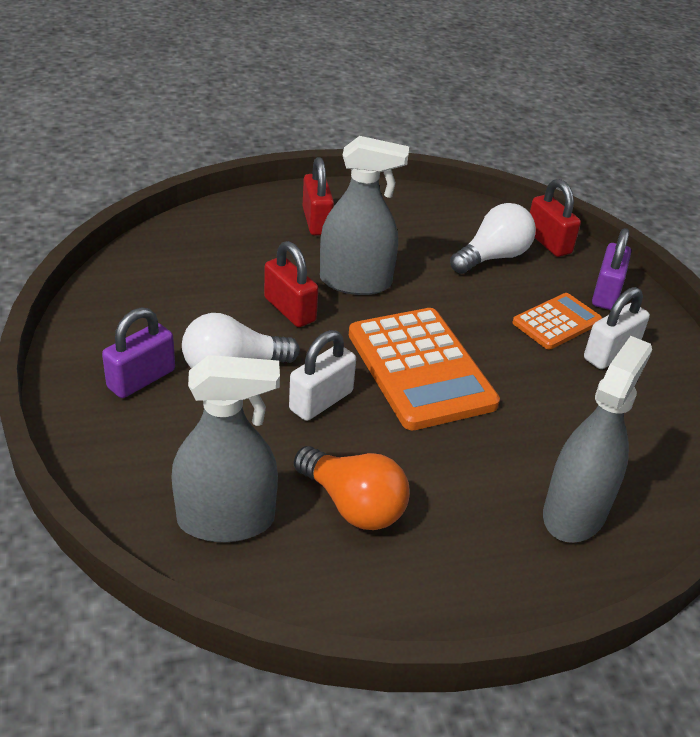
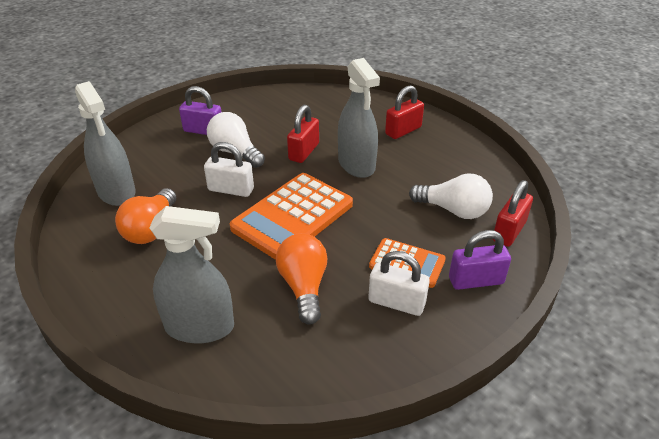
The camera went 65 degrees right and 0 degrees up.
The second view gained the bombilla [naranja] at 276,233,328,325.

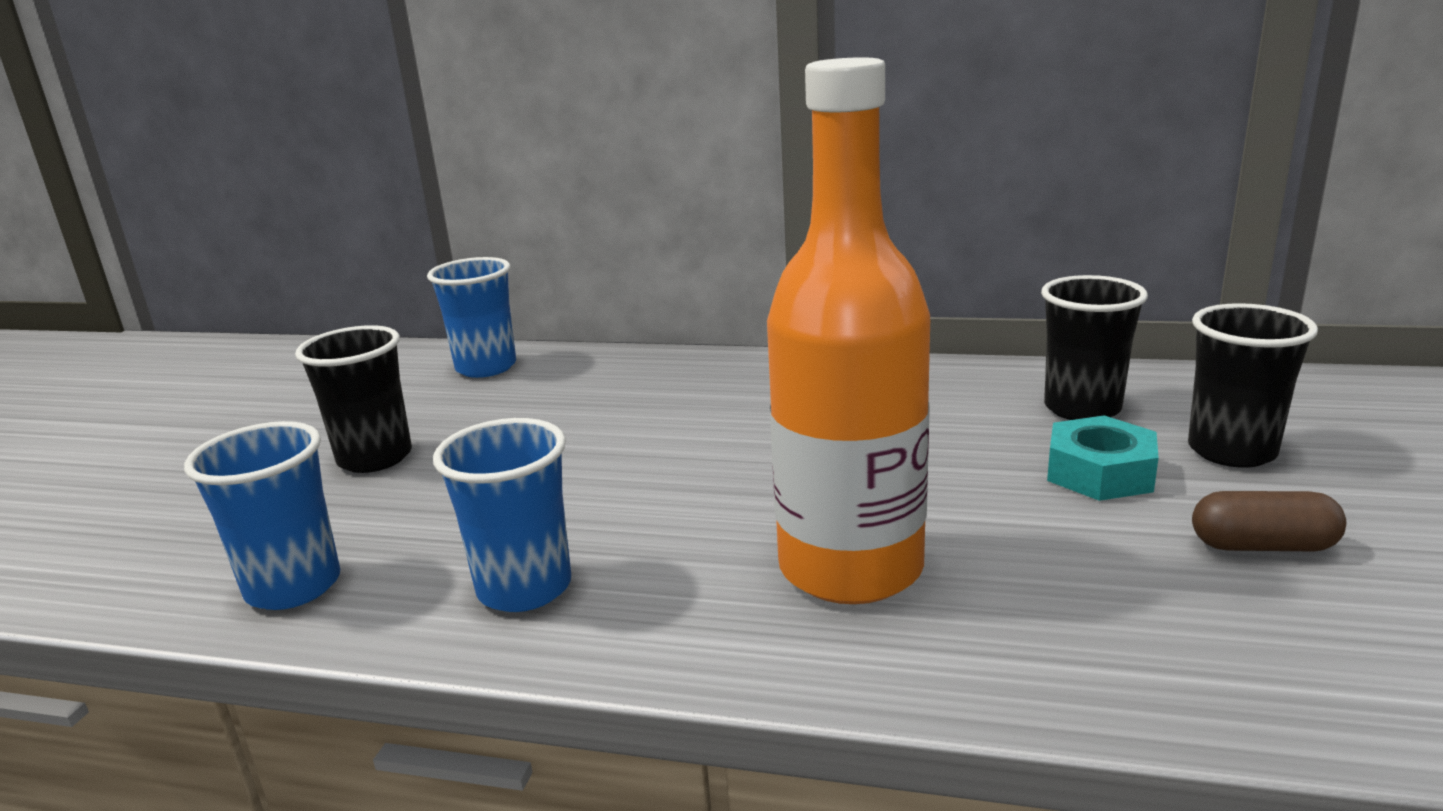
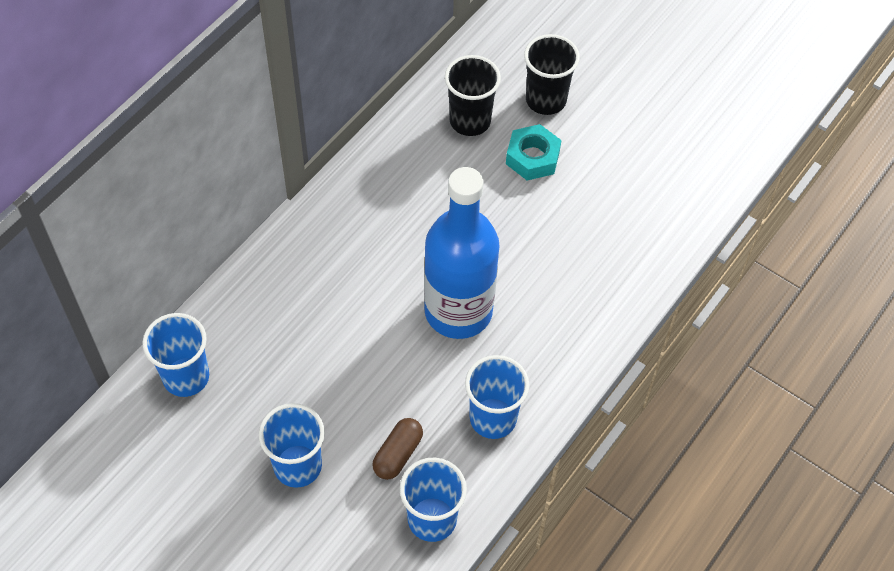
The camera went 70 degrees left and 35 degrees up.
What was the vaso [negro] at 295,325,412,473 turned into the vaso [azul] at 259,403,325,488.
The cápsula [marrón] ended up elsewhere, having gone from 1192,491,1346,552 to 372,418,423,480.
The second view gained the botella [azul] at 424,167,500,339.
The second view lost the botella [naranja] at 767,57,930,604.

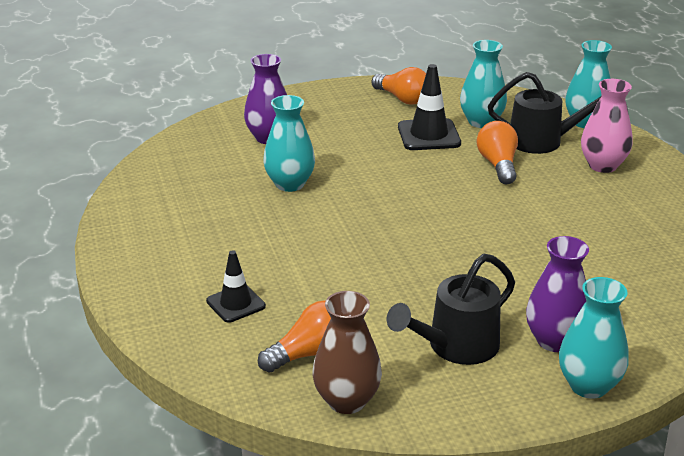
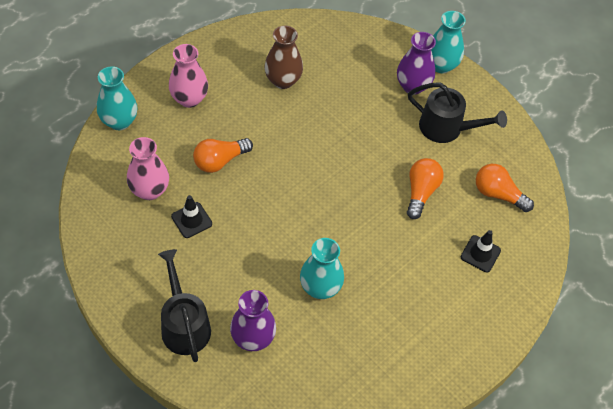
The camera went 120 degrees left and 25 degrees up.
What was the florero [turquesa] at 460,40,507,128 turned into the florero [rosa] at 127,137,169,200.
The regadera [negro] ended up elsewhere, having gone from 488,72,602,154 to 158,249,211,362.
The size of the cono de tráfico [negro] at 398,64,461,150 changed by a factor of 0.65.
The florero [marrón] ended up elsewhere, having gone from 312,291,382,414 to 265,26,303,89.
The bombilla [naranja] ended up elsewhere, having gone from 372,67,426,105 to 407,158,444,219.

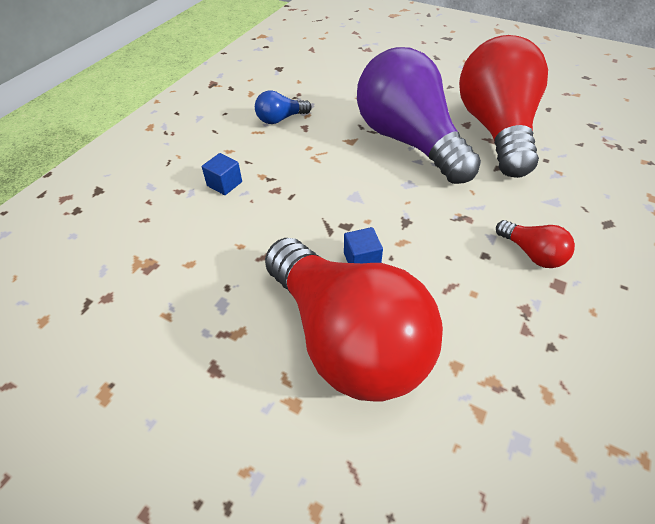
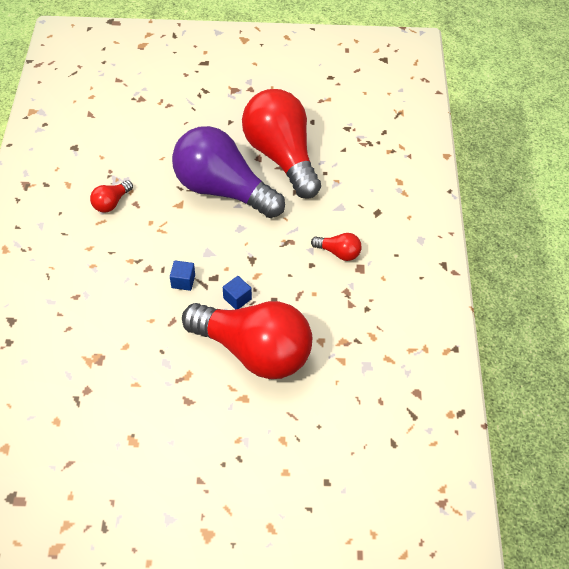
The camera went 30 degrees left and 5 degrees up.
What was the bombilla [azul] at 255,90,312,124 turned into the bombilla [rojo] at 90,180,133,213.
The cubo [azul] ended up elsewhere, having gone from 202,153,242,195 to 170,260,195,291.

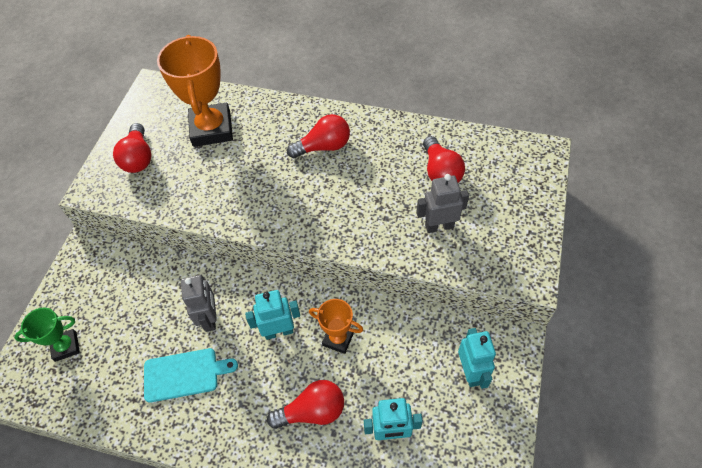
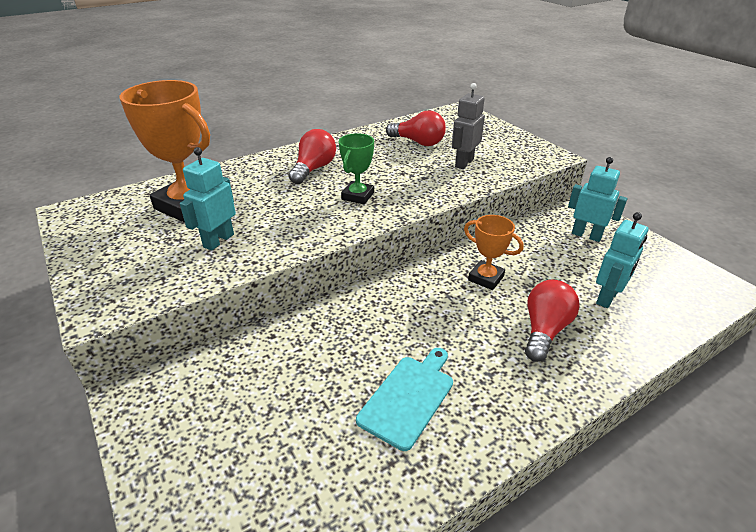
The camera went 50 degrees left and 20 degrees down.
The robot [turquesa] ended up elsewhere, having gone from 245,290,300,340 to 180,147,236,251.
The trofeo [verde] ended up elsewhere, having gone from 14,308,80,362 to 339,133,374,204.
The trofeo [naranja] at 309,299,363,354 ended up facing another way, 60 degrees clockwise from before.
The second view lost the bombilla [rojo] at 113,123,151,173.
The second view lost the robot [gris] at 181,275,217,332.

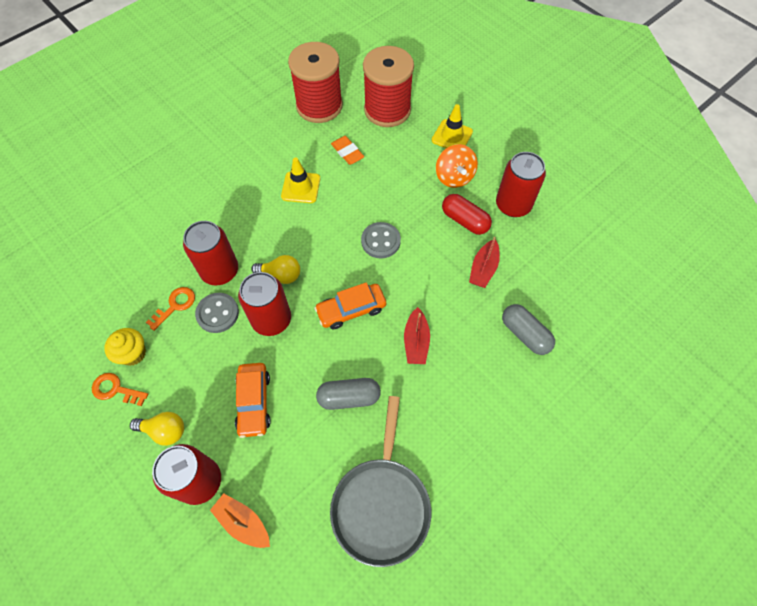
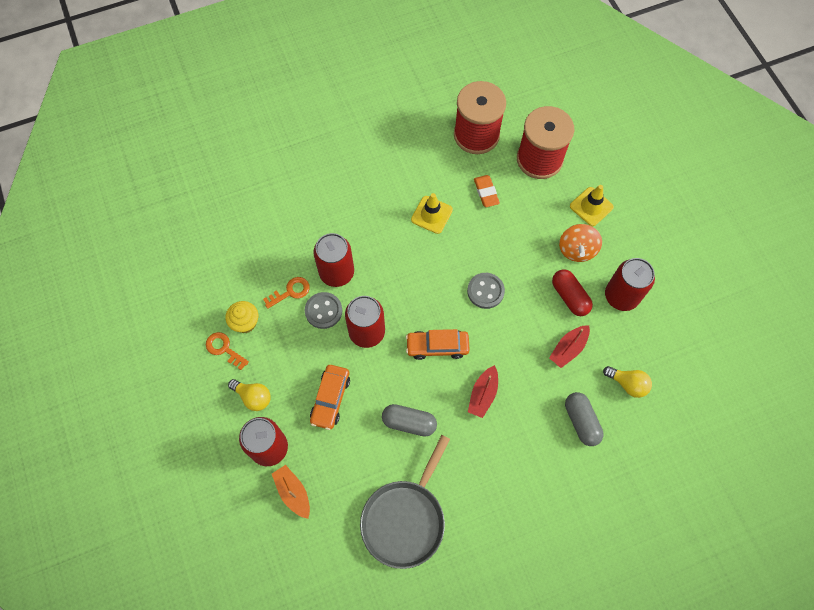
The camera went 20 degrees right and 5 degrees up.
The bombilla [amarillo] ended up elsewhere, having gone from 251,255,300,284 to 603,366,652,398.

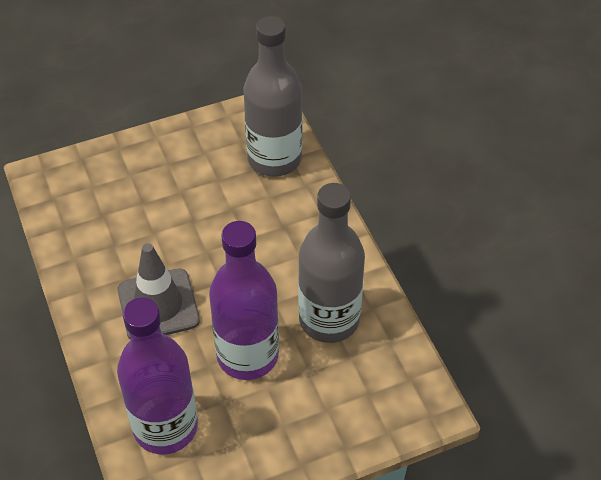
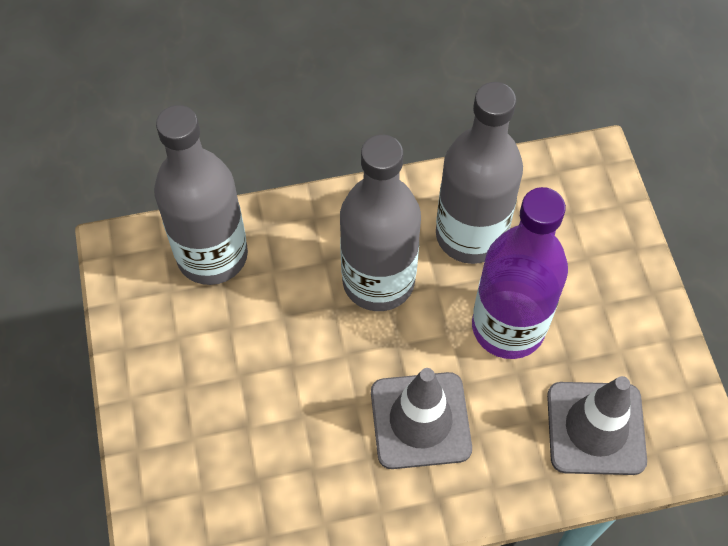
The camera went 80 degrees left and 10 degrees up.
The second view gained the botella [gris] at 340,134,421,311.
Where the botella [morado] stood at 117,297,198,454, the cono de tráfico [gris] came to stand at 547,376,647,475.

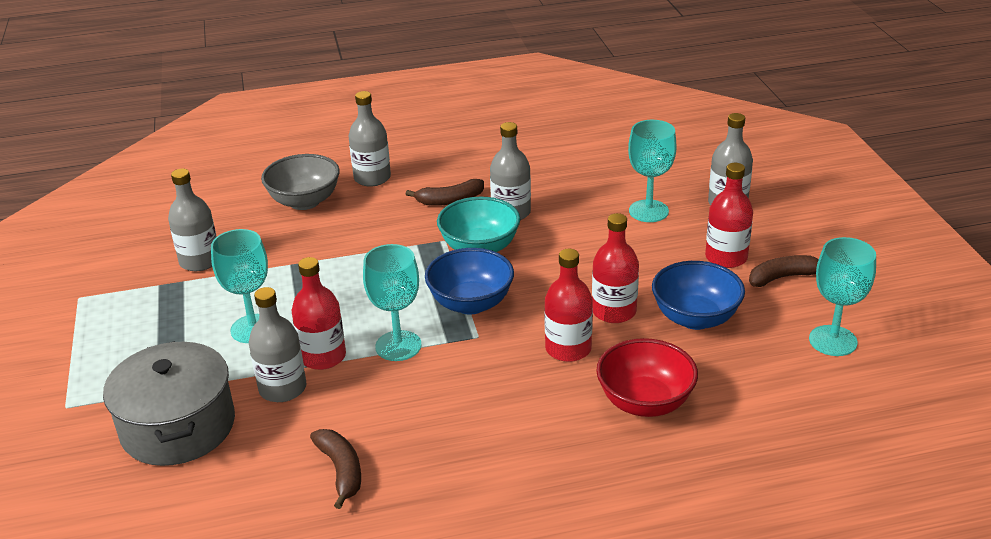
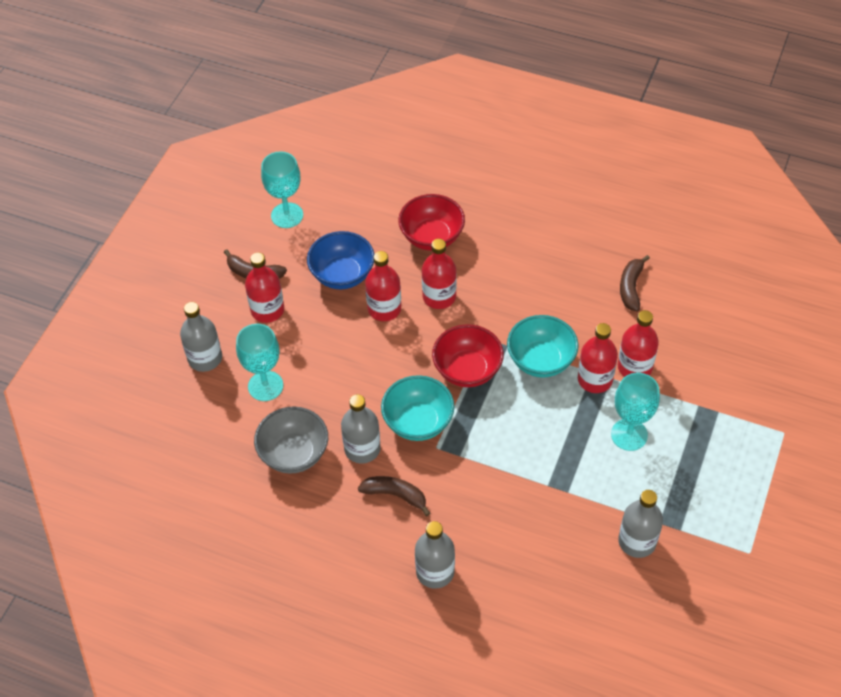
The camera went 145 degrees left and 20 degrees up.
The cuenco [gris] ended up elsewhere, having gone from 261,154,340,210 to 254,406,328,474.
What was the cuenco [azul] at 425,248,514,315 turned into the cuenco [rojo] at 432,324,504,387.
Where the copa [turquesa] stood at 363,244,421,361, the cuenco [turquesa] came to stand at 507,315,578,378.
What was the botella [gris] at 249,287,307,402 turned into the botella [rojo] at 618,310,659,377.
The second view lost the olla [gris] at 103,341,235,466.

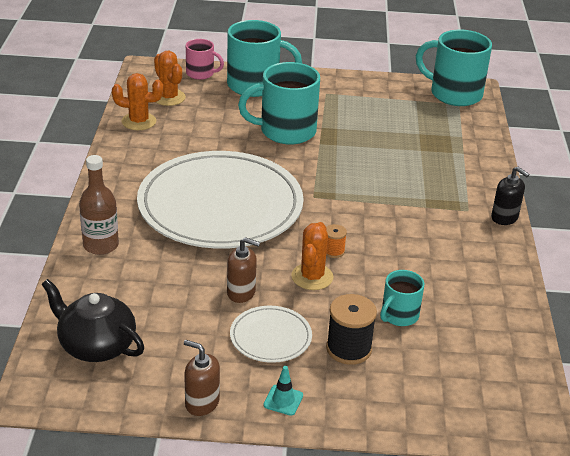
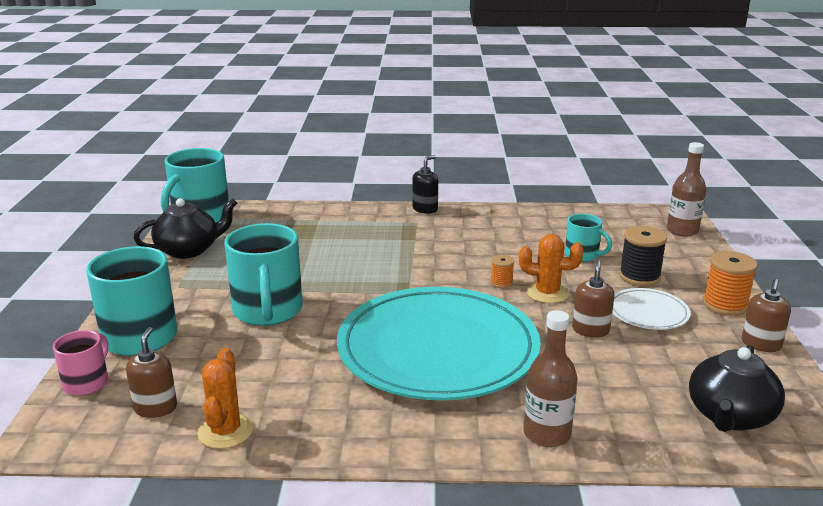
The camera went 90 degrees left and 10 degrees down.
Where the cactus [naranja] stood at 154,51,186,106, the dispensador de jabón [marrón] came to stand at 126,327,177,418.
The second view gained the tetera [negro] at 134,198,237,259.
What was the plato [blanco] at 137,151,304,249 turned into the plato [turquesa] at 337,287,541,401.
The second view gained the botella [marrón] at 667,142,706,237.
Where the cono de tráfico [turquesa] stood at 263,366,303,416, the carrete [naranja] came to stand at 703,251,758,316.

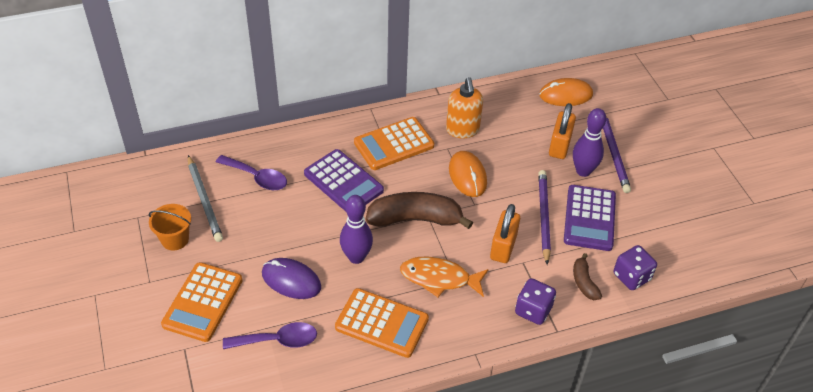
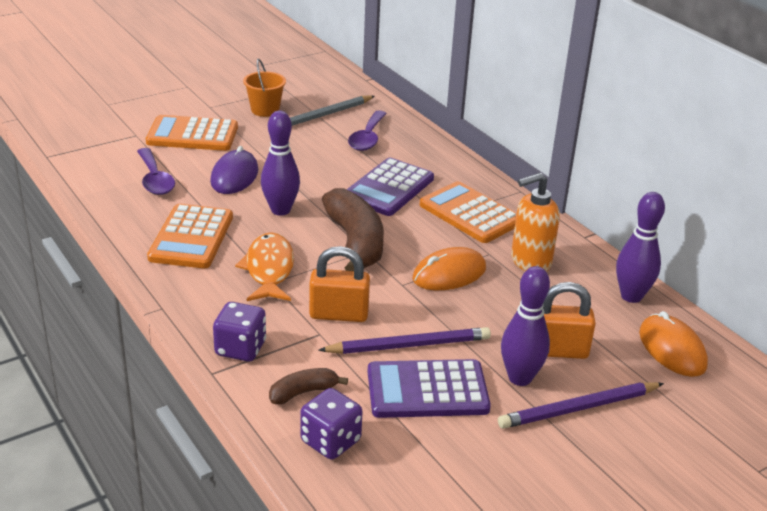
The camera went 75 degrees right and 15 degrees down.
The second view gained the bolo [morado] at 616,192,665,303.

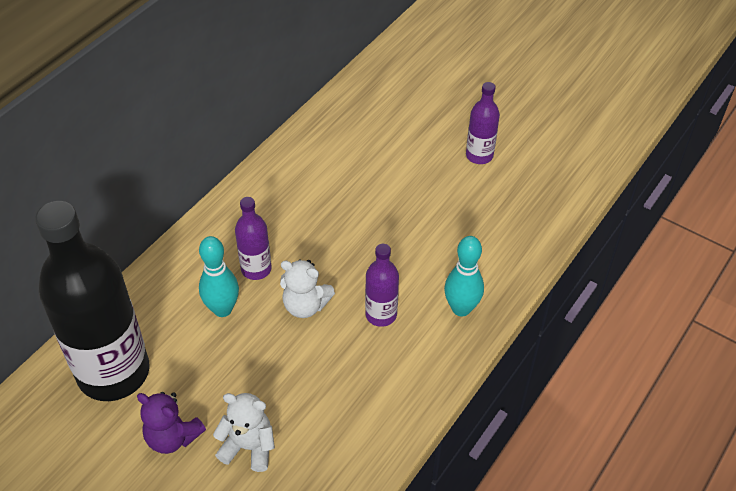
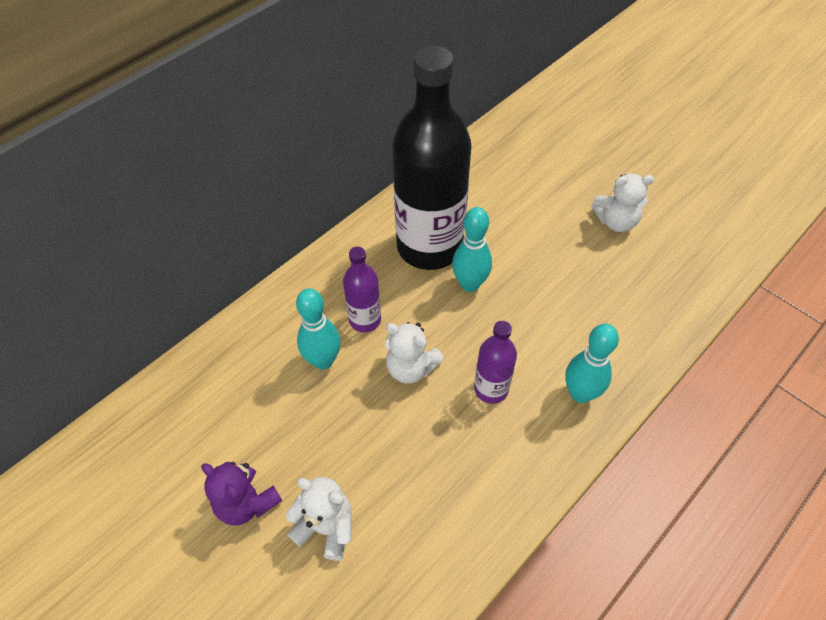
The camera went 10 degrees right and 5 degrees up.
The botella [negro] ended up elsewhere, having gone from 35,201,150,401 to 393,46,471,270.
The second view gained the bolo [turquesa] at 452,207,492,292.
Where the botella [morado] stood at 466,82,500,164, the osito [blanco] came to stand at 591,174,654,232.

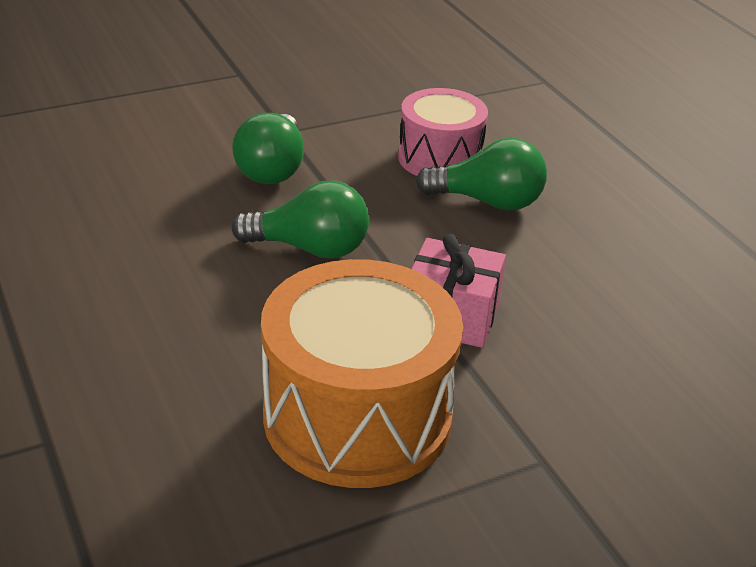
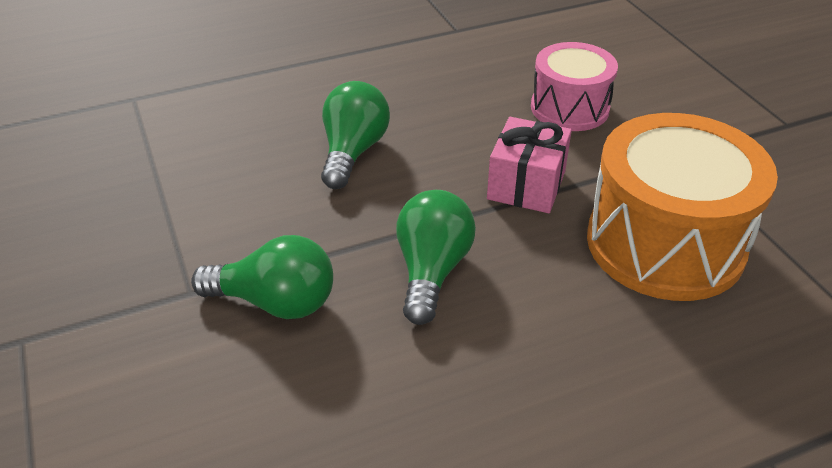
The camera went 85 degrees left and 5 degrees up.
The tambor [rosa] ended up elsewhere, having gone from 398,88,488,176 to 531,42,618,131.

